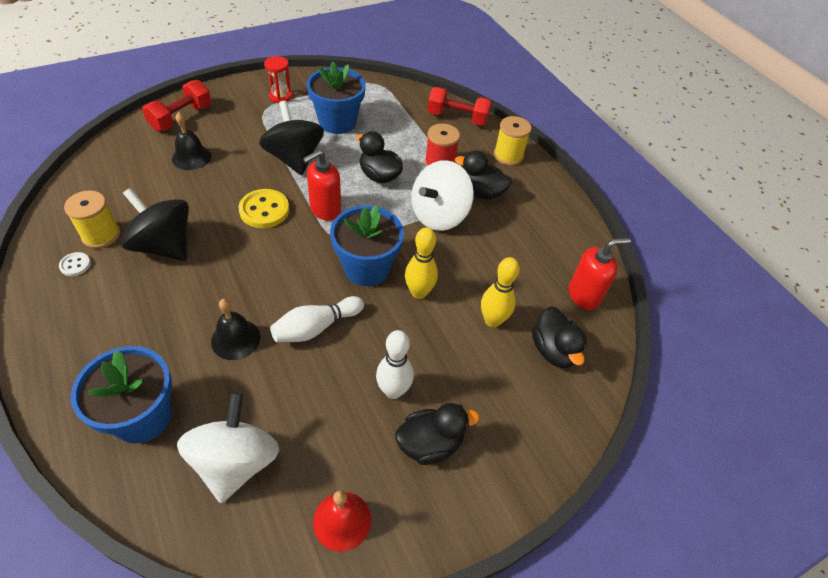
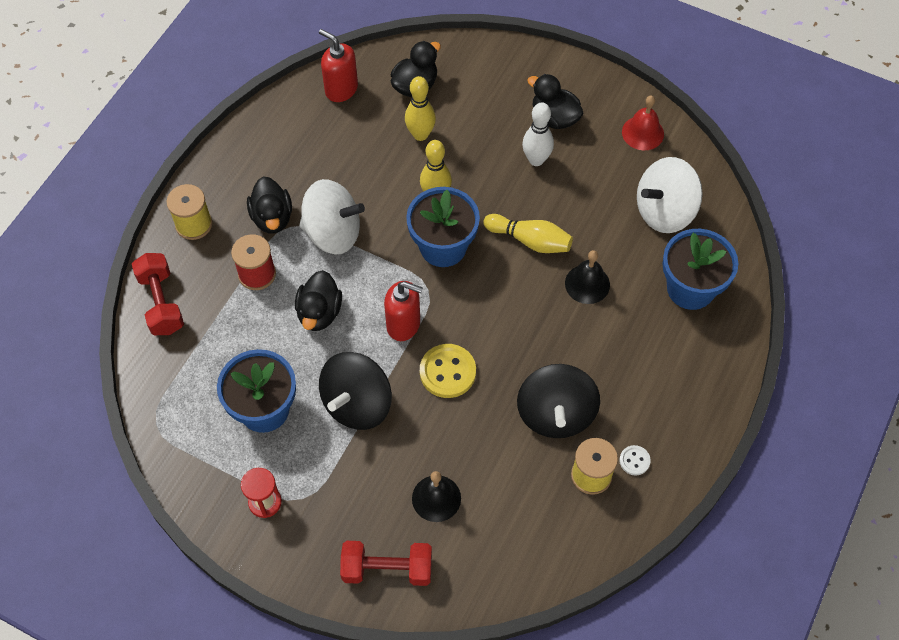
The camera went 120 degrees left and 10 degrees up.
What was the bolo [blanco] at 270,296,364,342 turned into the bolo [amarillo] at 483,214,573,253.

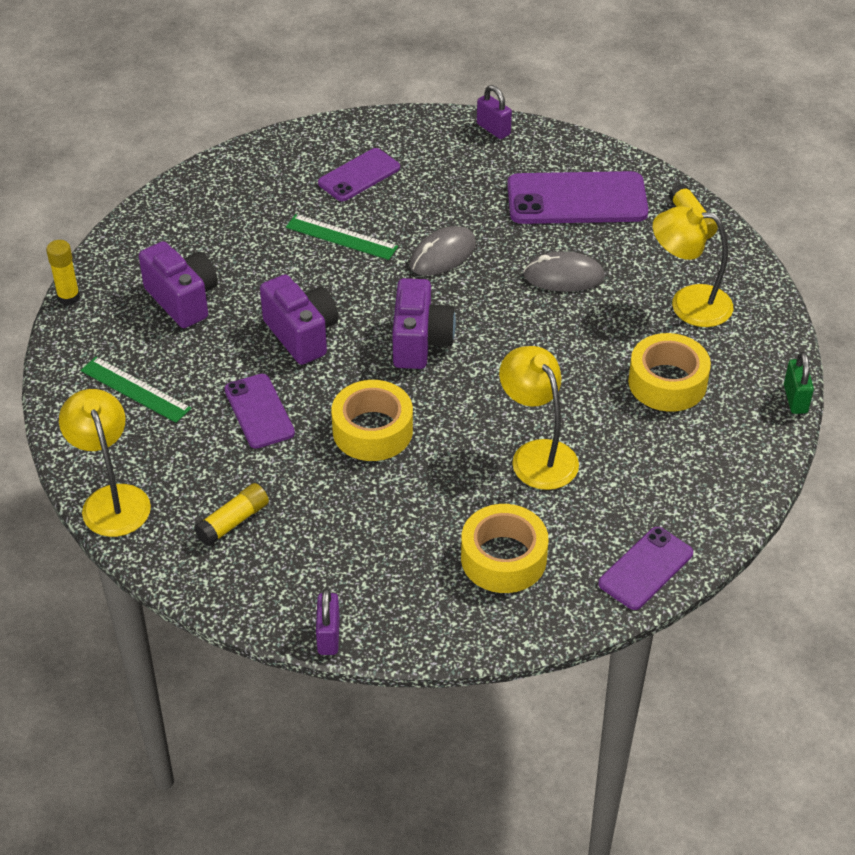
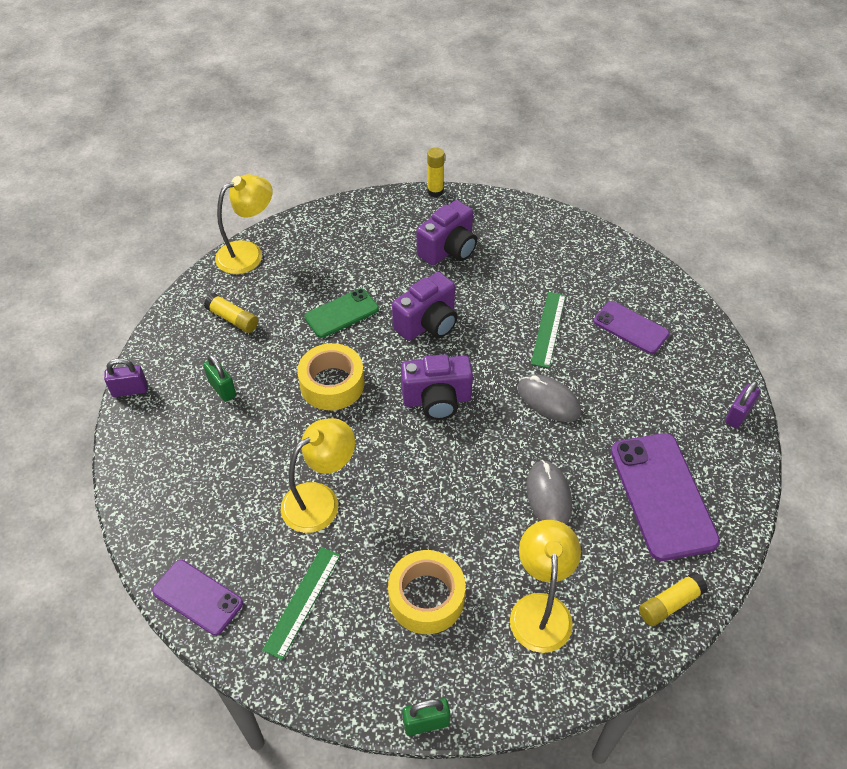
The camera went 80 degrees right and 5 degrees up.
The second view gained the candado [verde] at 203,354,236,402.
The regla [verde] ended up elsewhere, having gone from 81,357,191,423 to 262,547,341,660.
What was the móvil [morado] at 224,374,295,449 turned into the móvil [verde] at 304,288,379,338.
The second view lost the cinta adhesiva [amarillo] at 461,504,548,593.

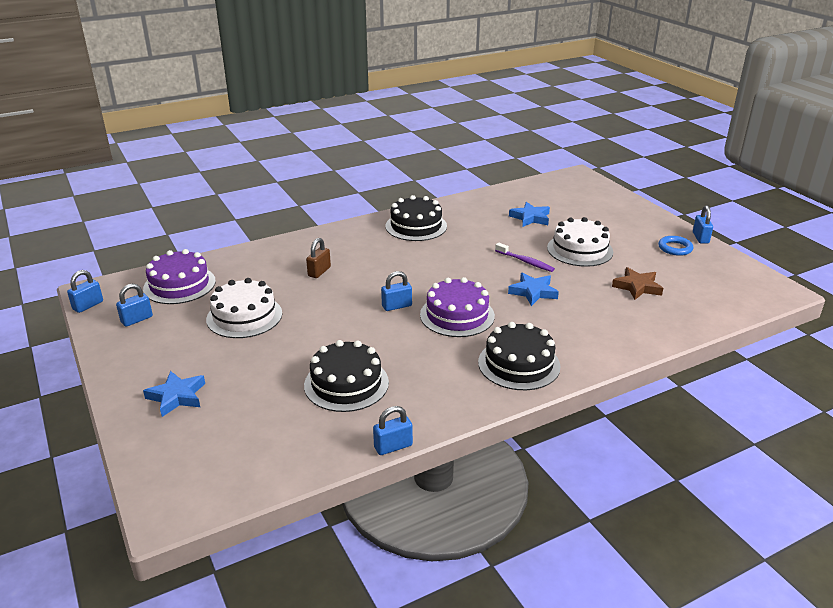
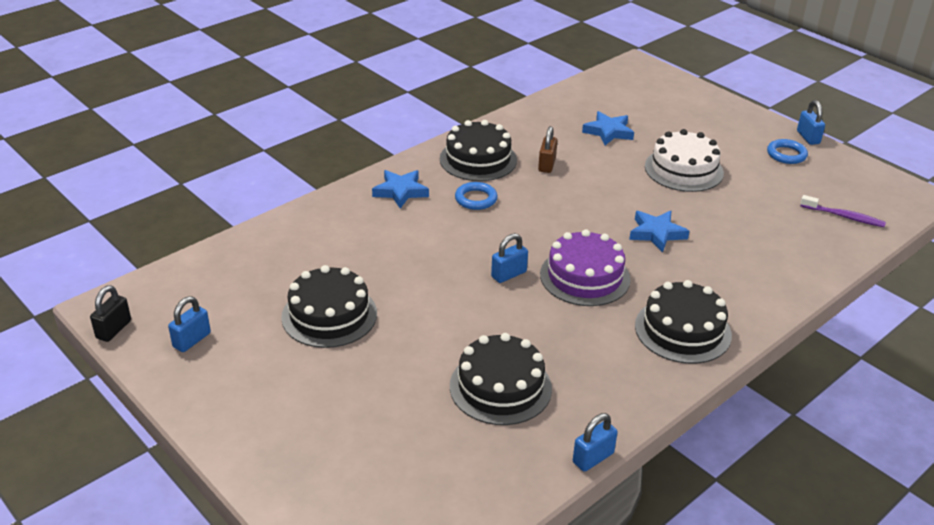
The camera went 15 degrees left and 5 degrees up.
What was the candado [azul] at 67,270,103,313 turned into the candado [negro] at 90,285,131,342.
What was the tarta [blanco] at 206,278,282,338 turned into the tarta [negro] at 281,265,377,348.
The estrella [azul] ended up elsewhere, having gone from 143,371,205,417 to 372,170,429,208.
The second view gained the anillo [azul] at 455,182,498,210.
The candado [marrón] ended up elsewhere, having gone from 306,238,331,278 to 538,126,557,173.
The cepillo de dientes [morado] ended up elsewhere, having gone from 495,243,555,272 to 800,195,886,227.
The second view lost the tarta [morado] at 143,249,216,304.
The second view lost the estrella [marrón] at 612,267,663,300.

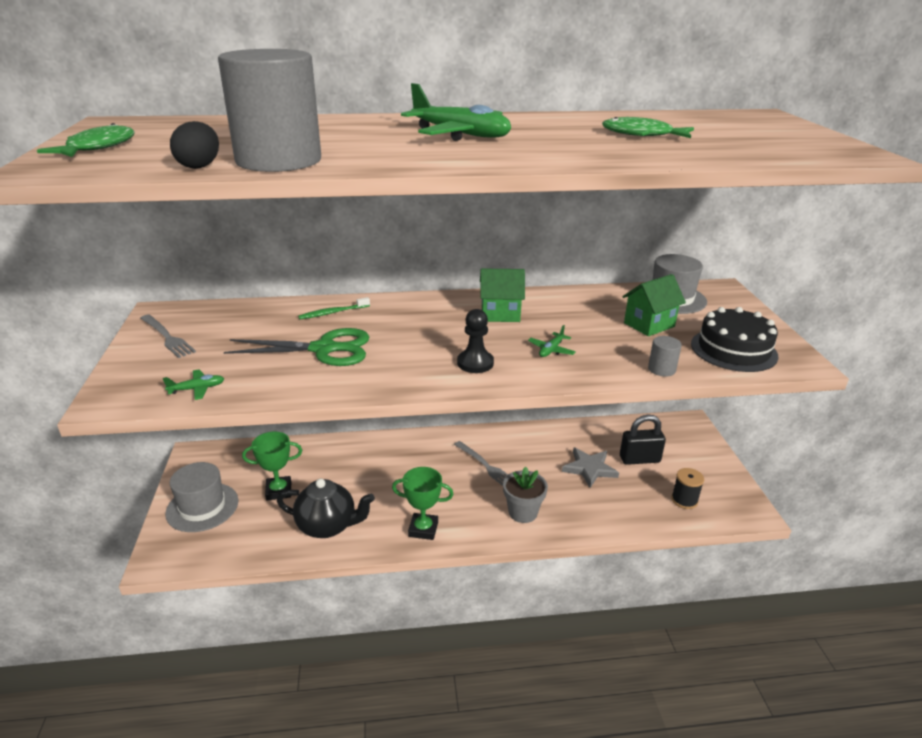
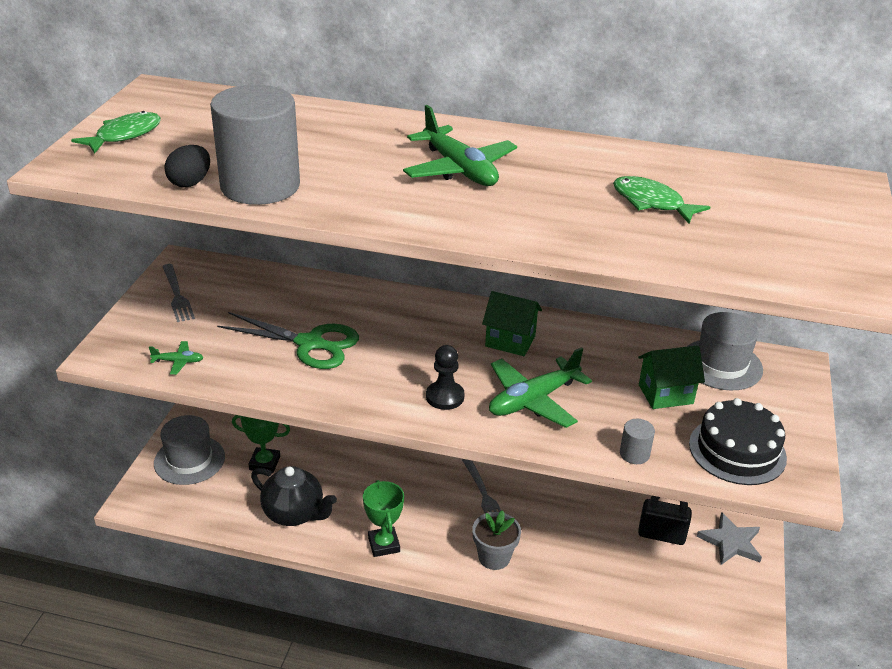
The camera went 20 degrees right and 5 degrees up.
The trofeo [verde] at 392,467,454,540 ended up facing another way, 45 degrees clockwise from before.
The size of the avión [verde] at 528,325,576,357 changed by a factor of 2.15.
The estrella [gris] ended up elsewhere, having gone from 562,447,619,488 to 697,512,762,565.
The second view lost the cepillo de dientes [verde] at 298,297,370,319.
The second view lost the carrete [negro] at 671,468,704,509.

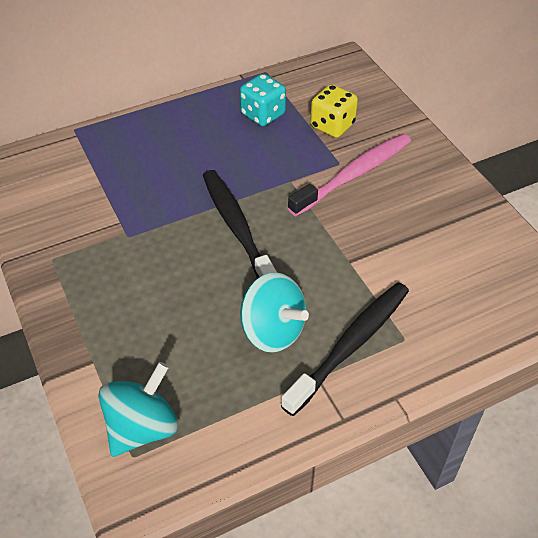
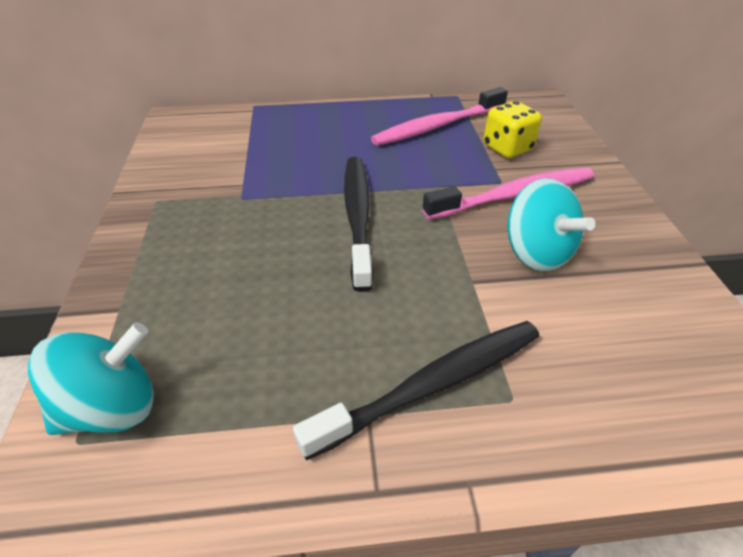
The camera went 20 degrees right and 5 degrees down.
Where the dado [turquesa] stood at 240,74,286,126, the cepillo de dientes [rosa] came to stand at 371,87,508,146.
The peonza [turquesa] ended up elsewhere, having gone from 240,272,309,353 to 507,178,595,271.

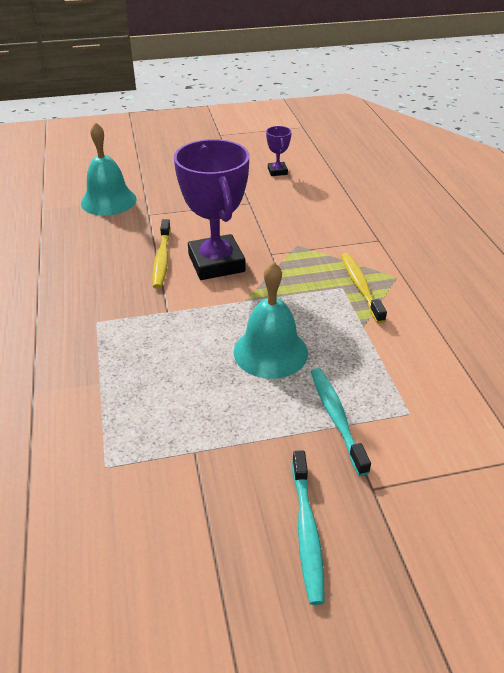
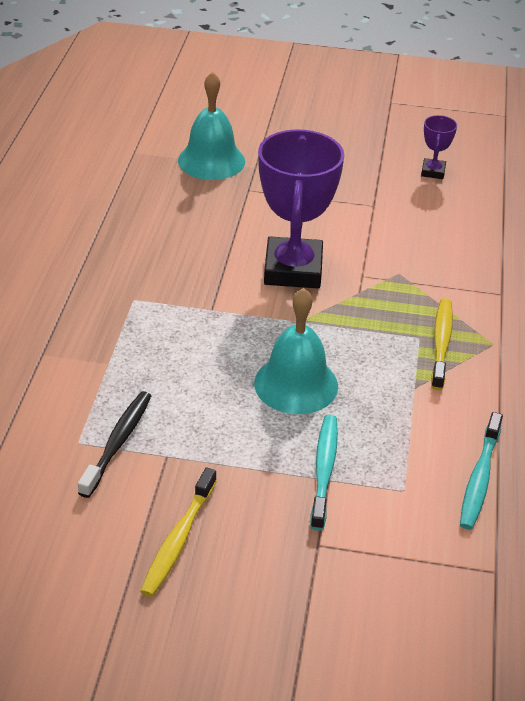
The camera went 20 degrees right and 0 degrees up.
The second view gained the cepillo de dientes [negro] at 78,391,151,498.
The cepillo de dientes [amarillo] ended up elsewhere, having gone from 152,219,171,288 to 140,467,217,597.
The cepillo de dientes [turquesa] ended up elsewhere, having gone from 292,450,325,605 to 460,412,503,530.

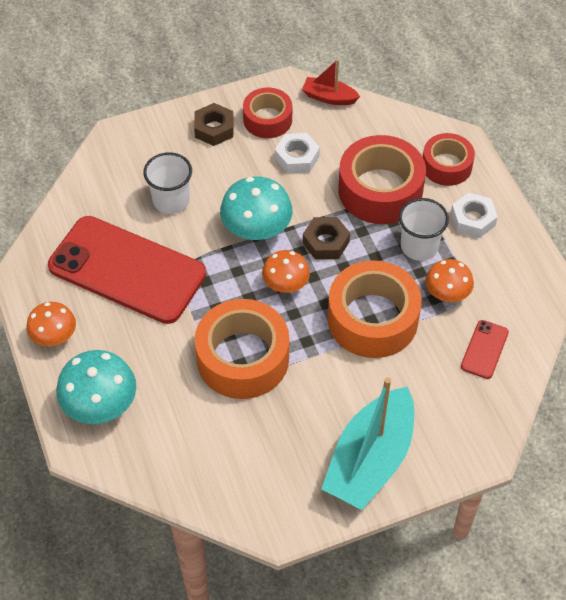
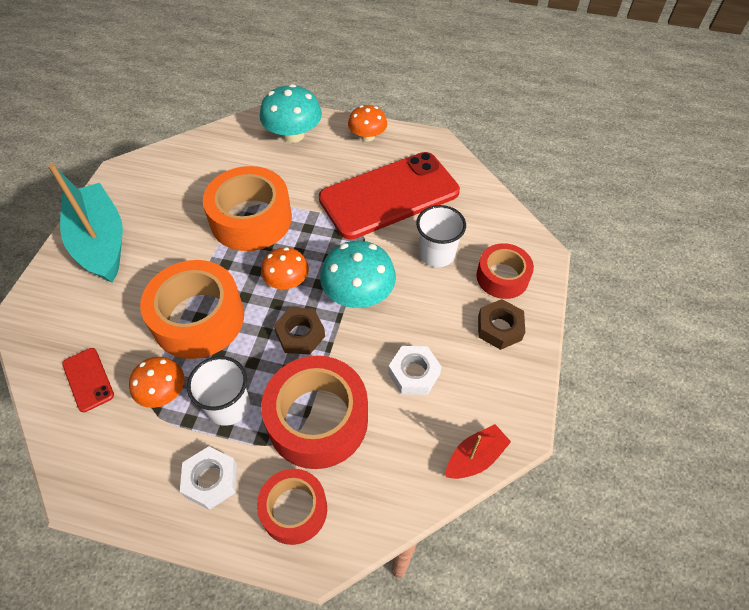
The camera went 125 degrees right and 0 degrees up.
The cinta adhesiva [rojo] ended up elsewhere, having gone from 243,88,292,138 to 476,243,534,299.

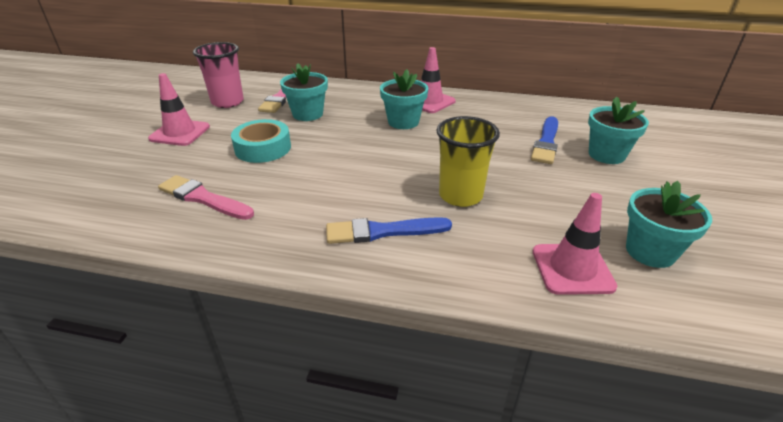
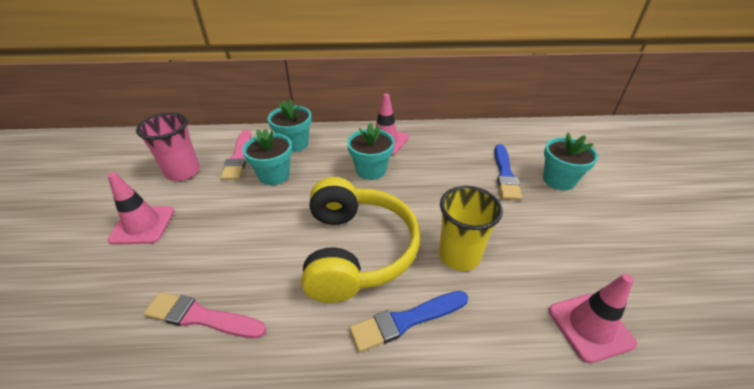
The camera went 15 degrees left and 5 degrees up.
The maceta [turquesa] ended up elsewhere, having gone from 626,181,712,268 to 268,99,312,152.
The second view gained the auriculares [amarillo] at 301,177,420,303.
The second view lost the cinta adhesiva [turquesa] at 231,119,291,163.

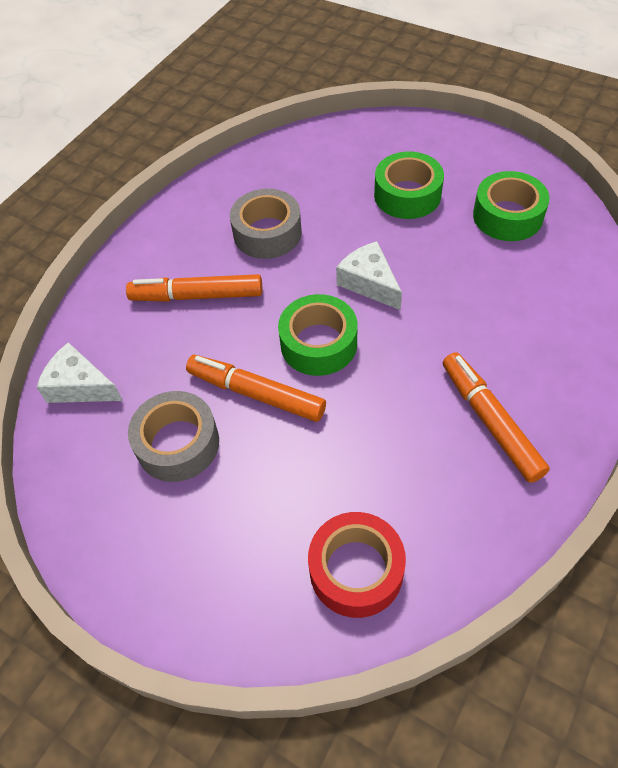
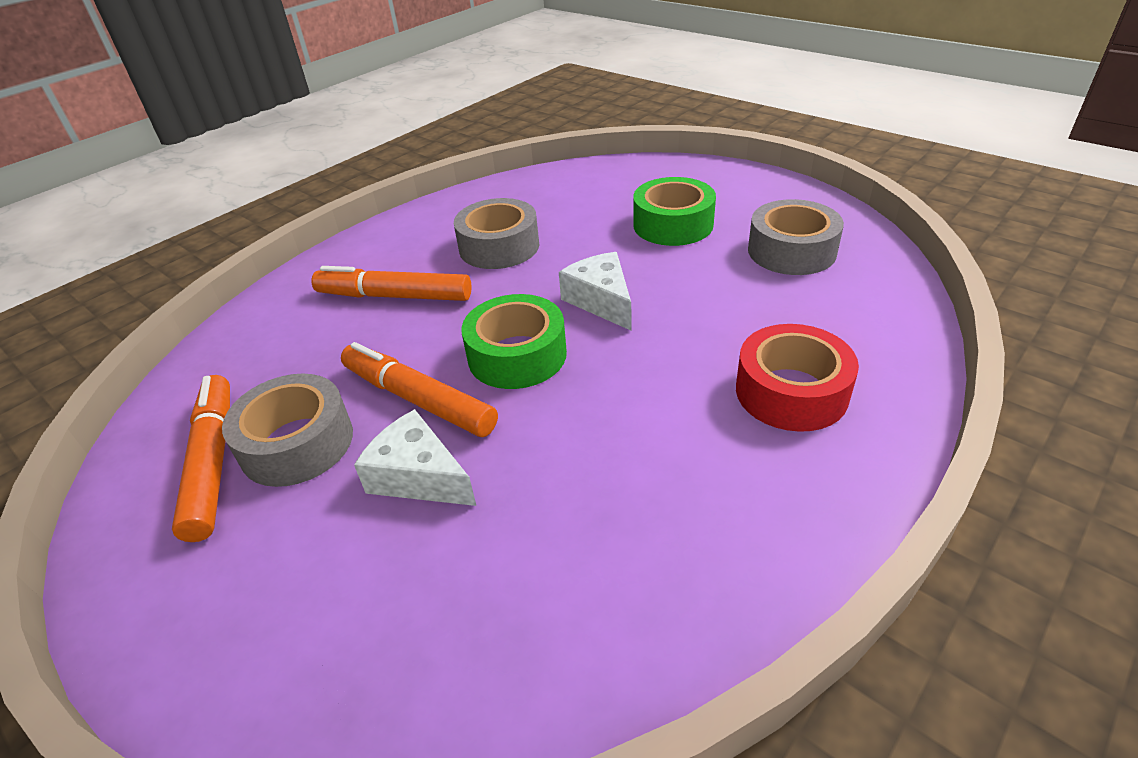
The camera went 10 degrees right and 15 degrees down.
The rotulador [naranja] ended up elsewhere, having gone from 443,352,550,483 to 172,375,230,542.
The queso [blanco] ended up elsewhere, having gone from 37,342,123,403 to 354,409,476,506.
The cinta adhesiva [rojo] ended up elsewhere, having gone from 308,512,406,618 to 736,324,859,432.
What was the cinta adhesiva [verde] at 473,171,550,241 turned into the cinta adhesiva [gris] at 748,199,844,275.

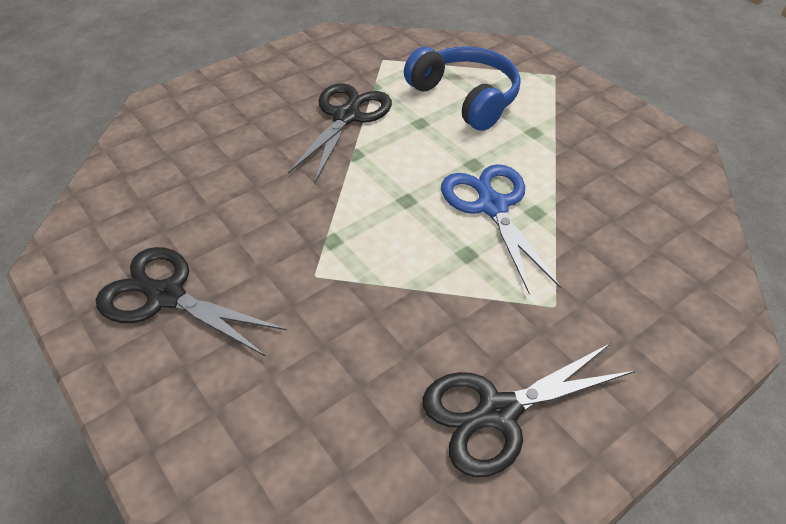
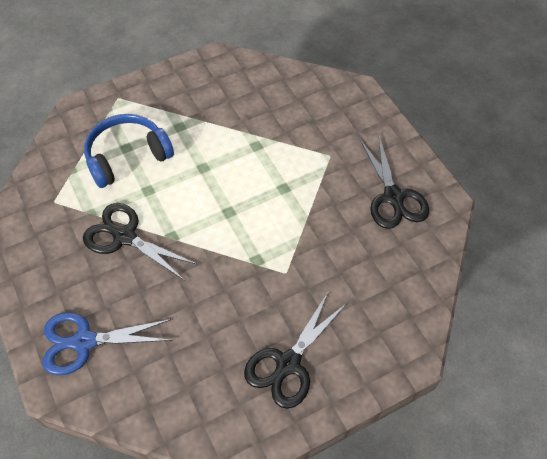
The camera went 80 degrees left and 10 degrees up.
The tijeras [azul] ended up elsewhere, having gone from 441,164,561,294 to 42,312,173,375.

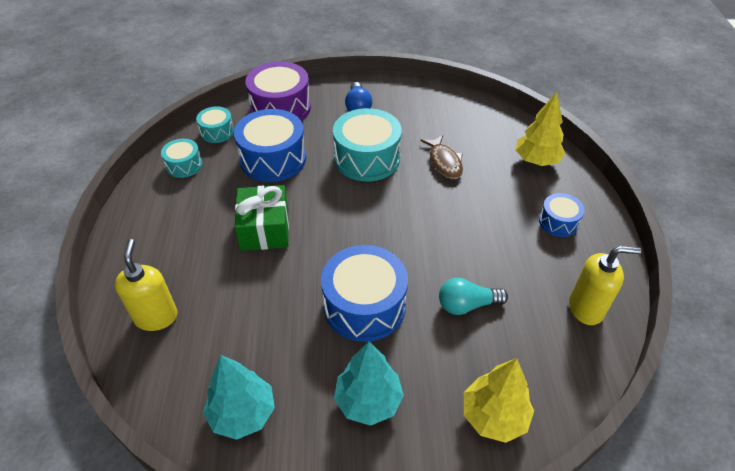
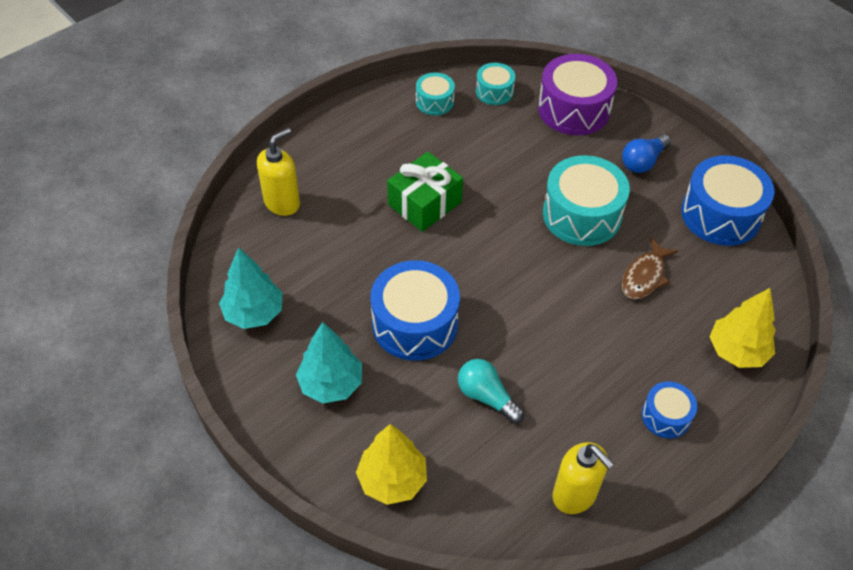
The camera went 50 degrees right and 5 degrees up.
The tambor [azul] ended up elsewhere, having gone from 234,109,306,182 to 681,155,775,246.

